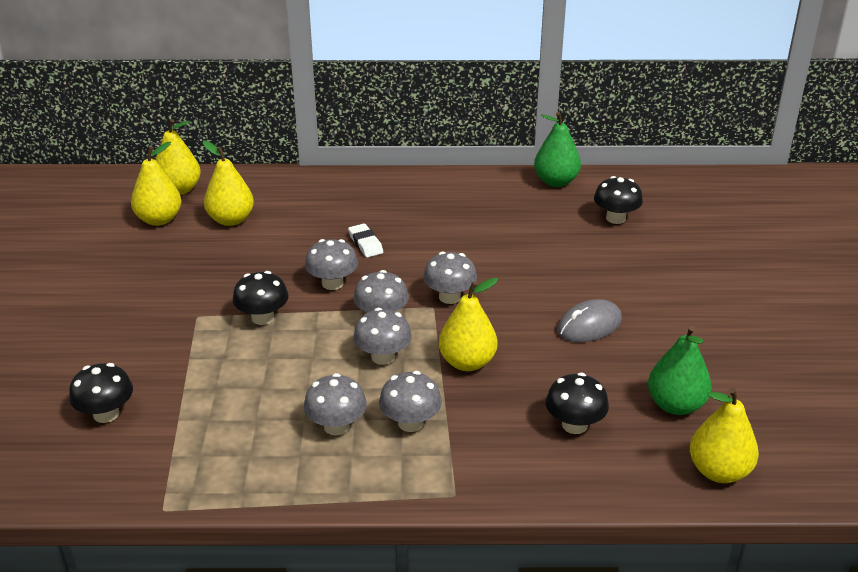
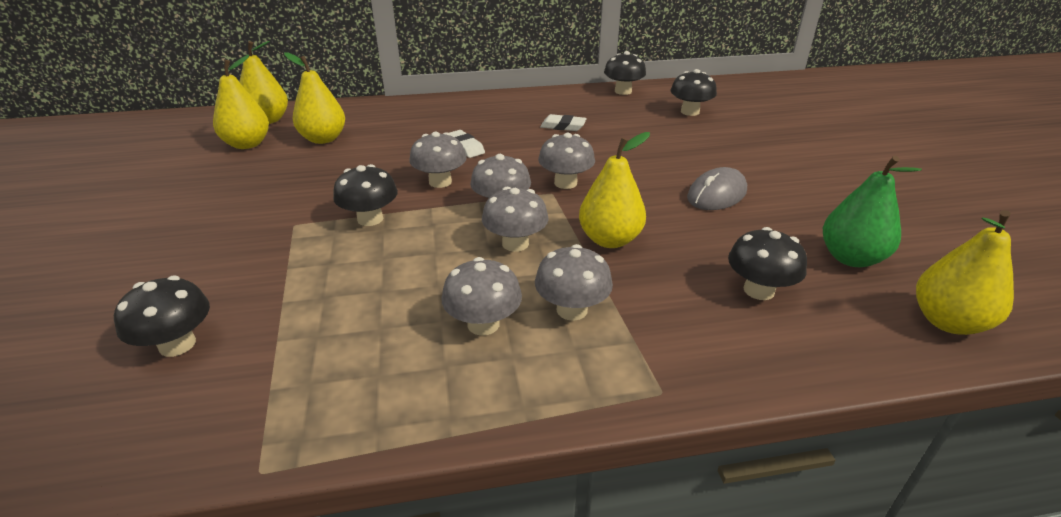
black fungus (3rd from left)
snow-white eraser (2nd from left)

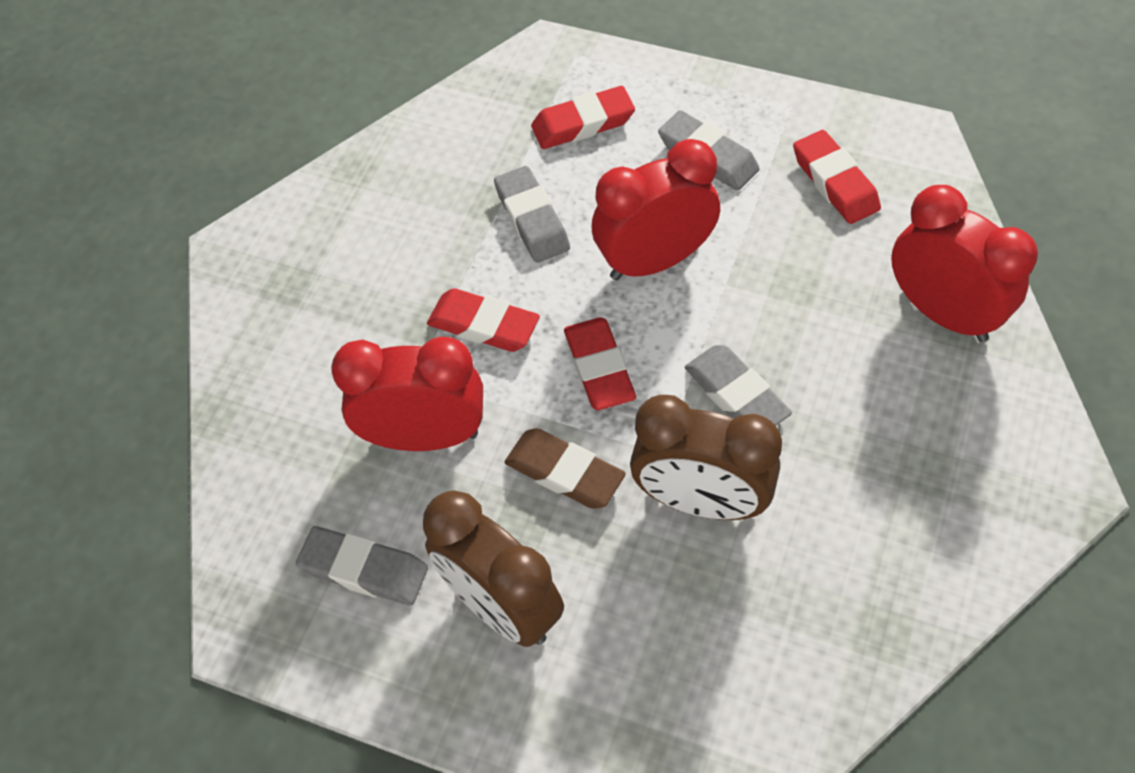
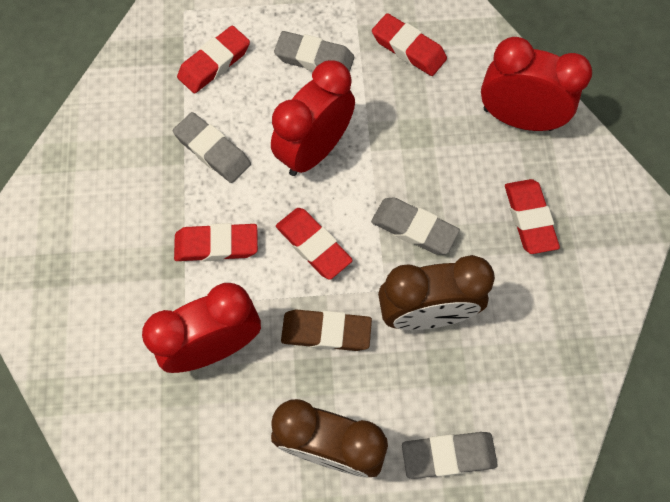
ash-grey eraser (4th from left)
scarlet eraser (5th from left)

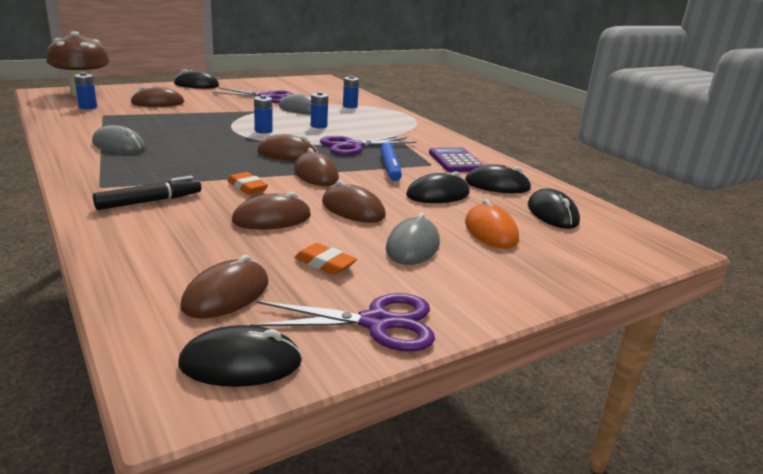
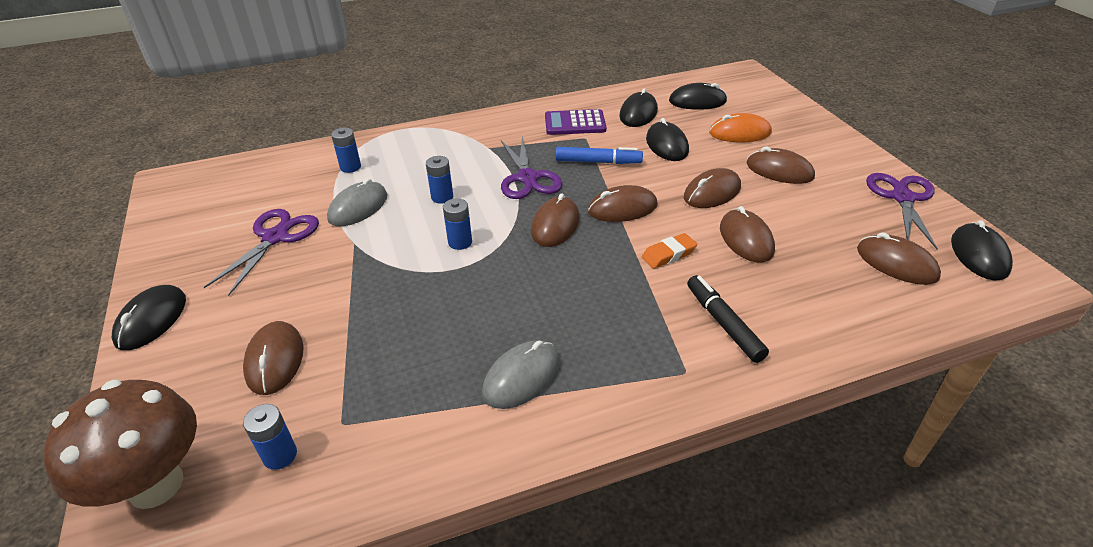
orange-coloured eraser (2nd from left in the first image)
dark brown mouse (6th from left)

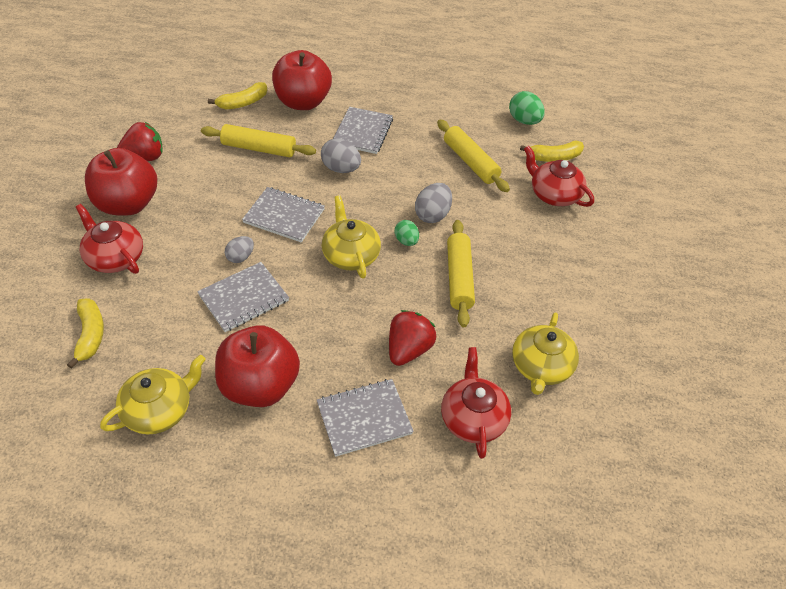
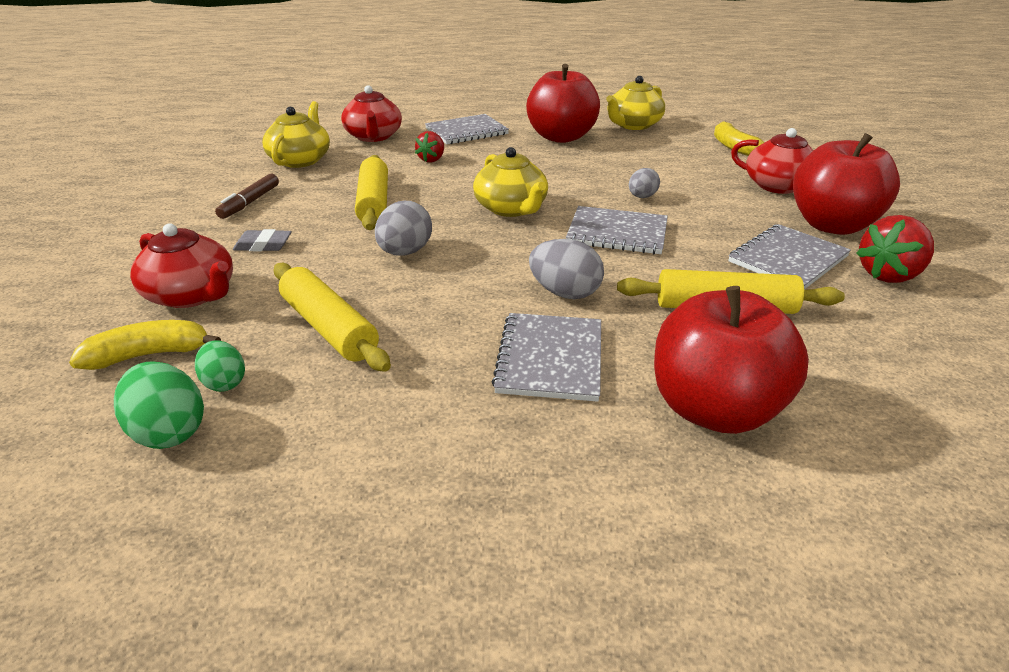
ash-grey exercise book (4th from left)
yellow toy banana (2nd from left in the first image)
scarlet toy strawberry (1st from left)
green egg (2nd from left)
dark brown felt pen
ash-grey eraser

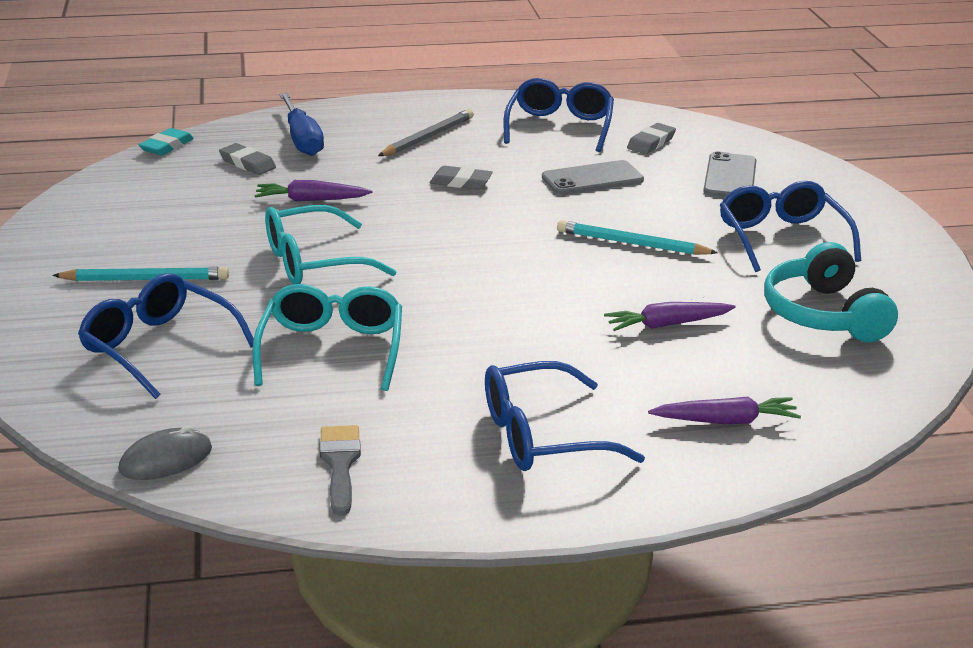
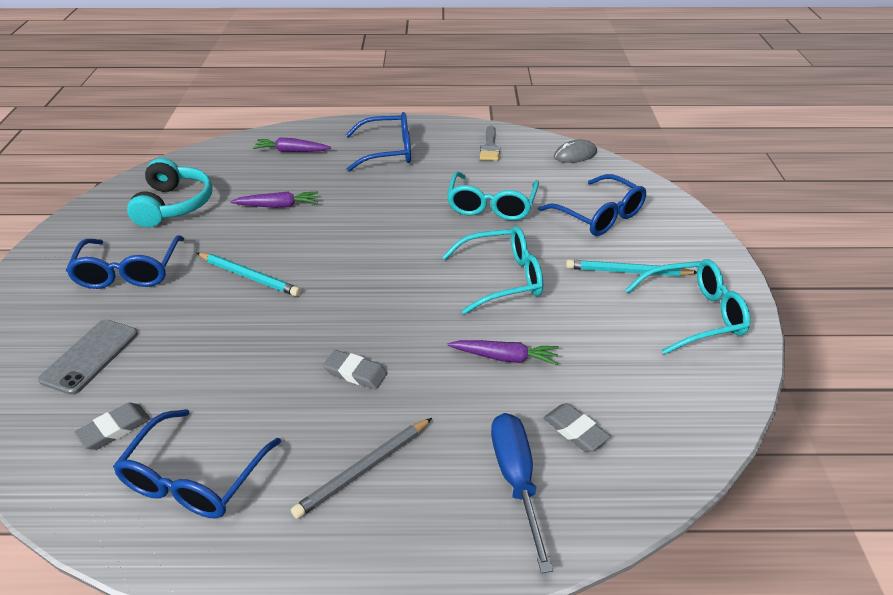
aqua eraser
ash-grey smartphone (1st from left in the first image)
aqua eyeglasses (3rd from left)

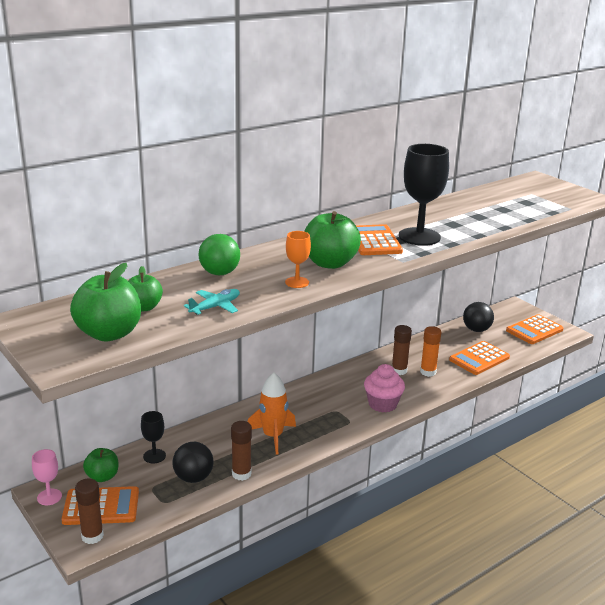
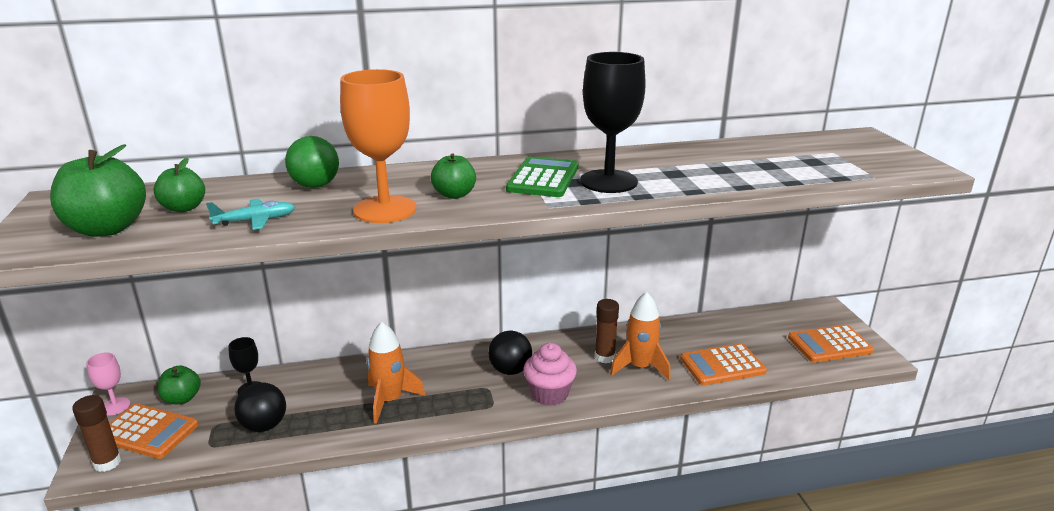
dark brown stick of glue (2nd from left in the first image)
orange-coloured chalice
green toy apple (4th from left)
green calculator
orange-coloured rocket (2nd from left)
black ball (2nd from left)

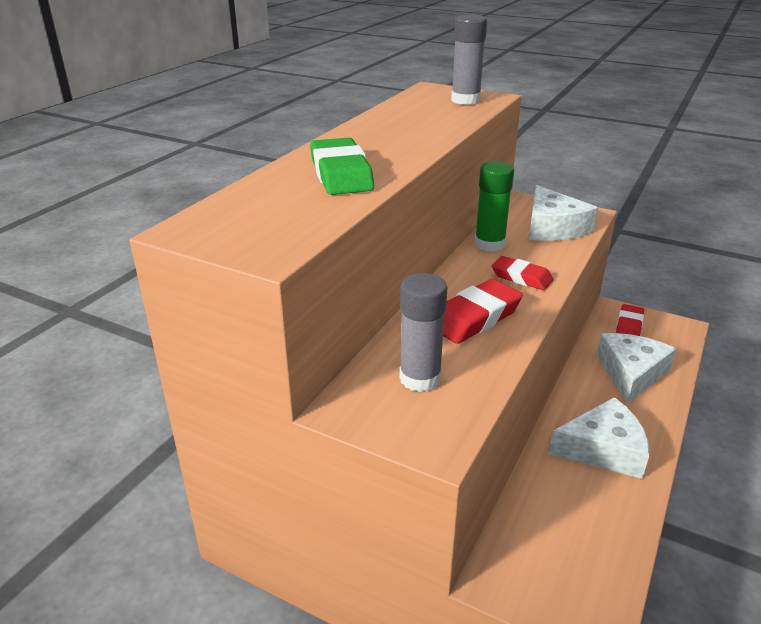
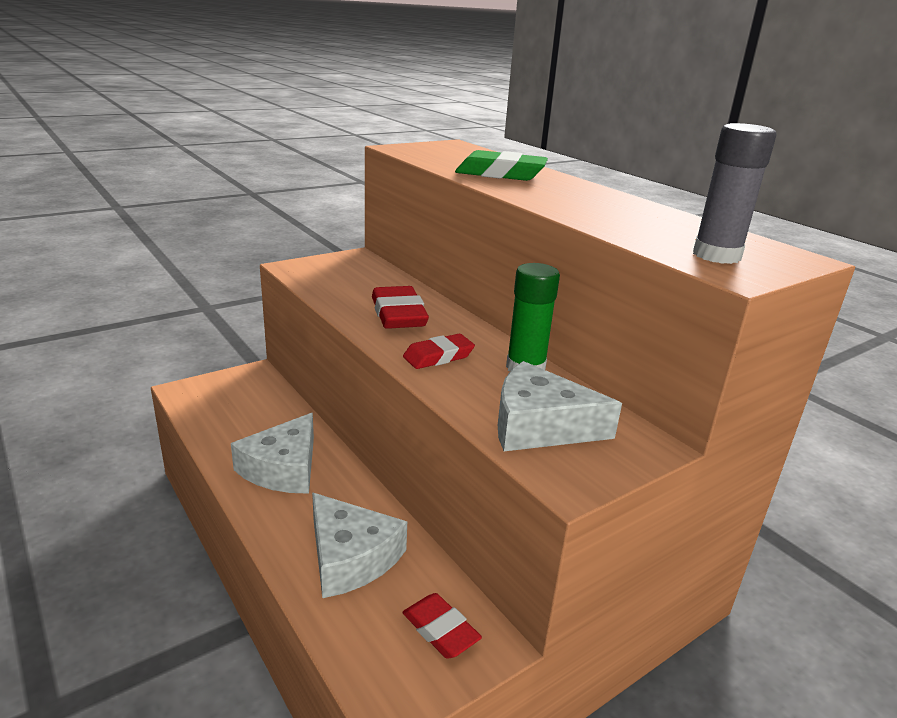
ash-grey stick of glue (1st from left in the first image)

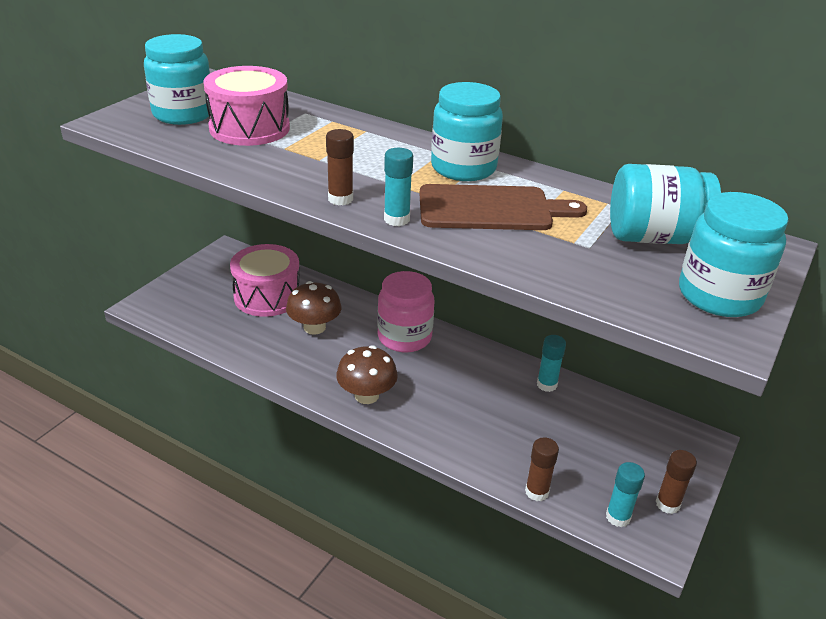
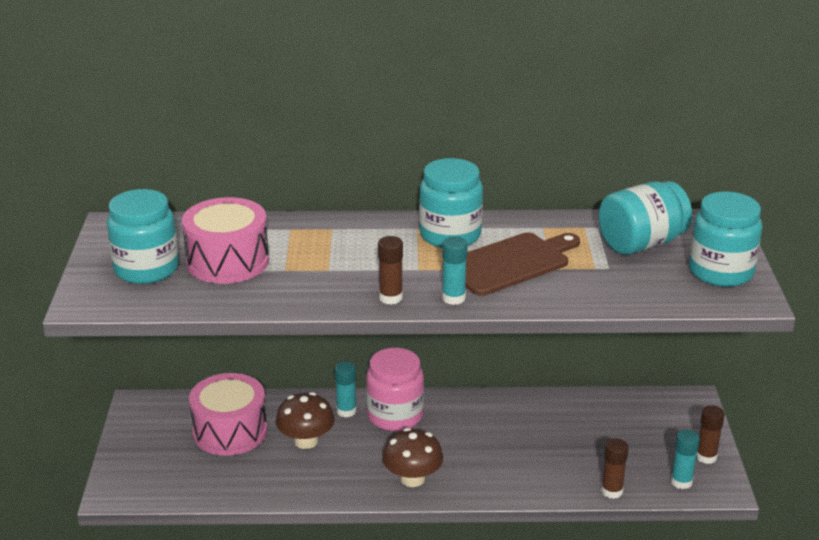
aqua stick of glue (1st from left)

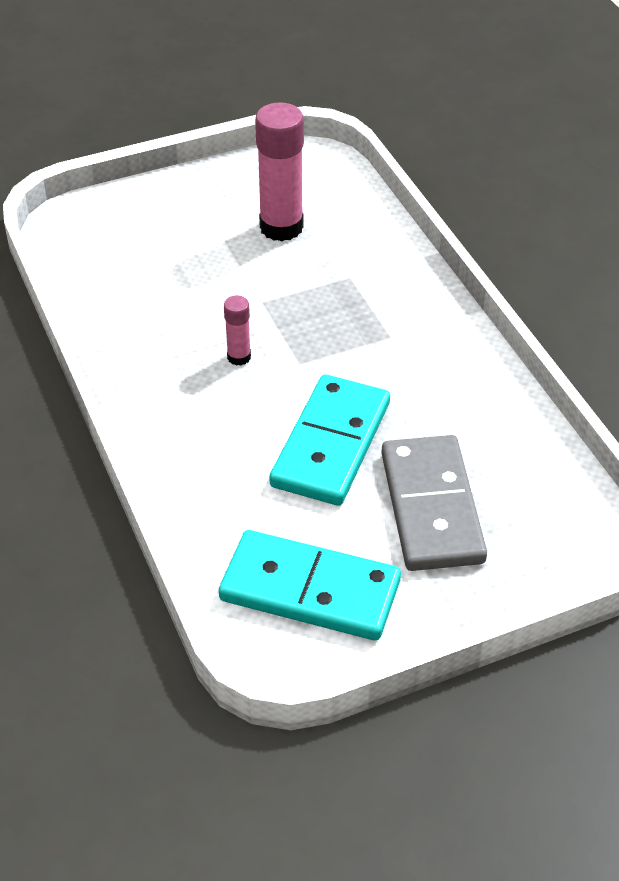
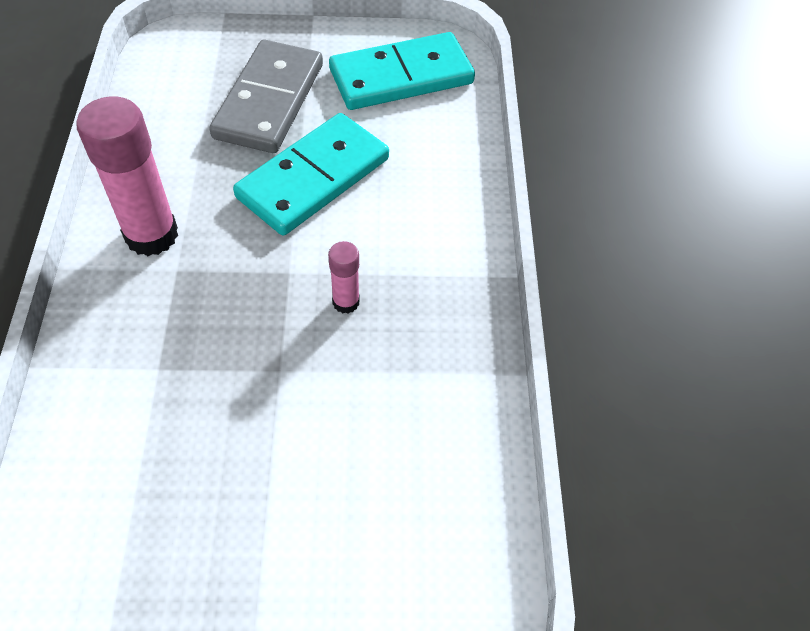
aqua domino piece (2nd from left)
pink stick of glue (1st from left)

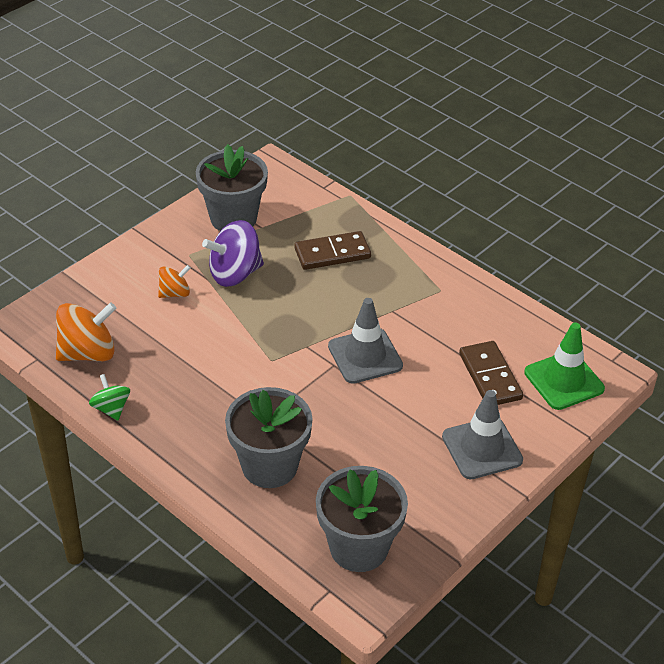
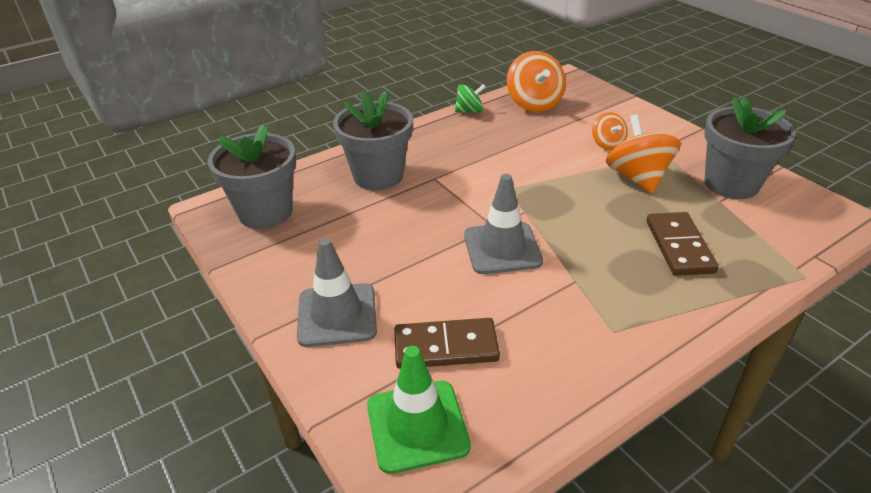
orange-coloured spinning top (3rd from left)

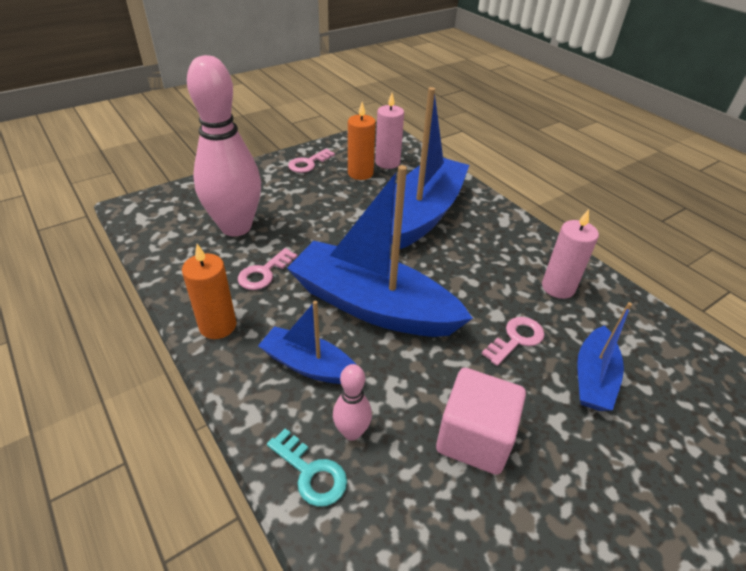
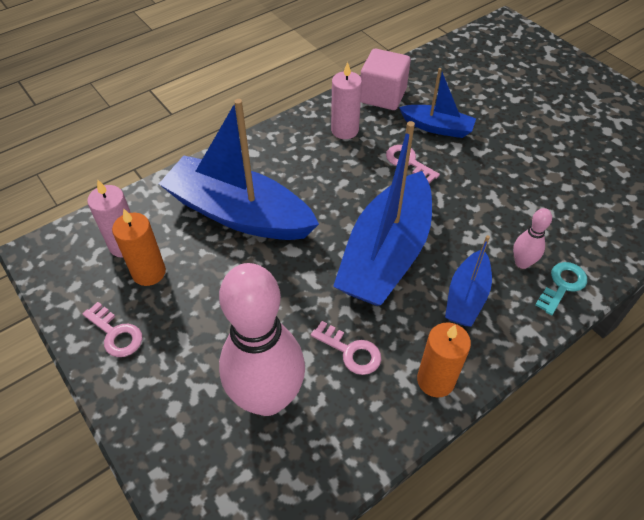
pink cube

